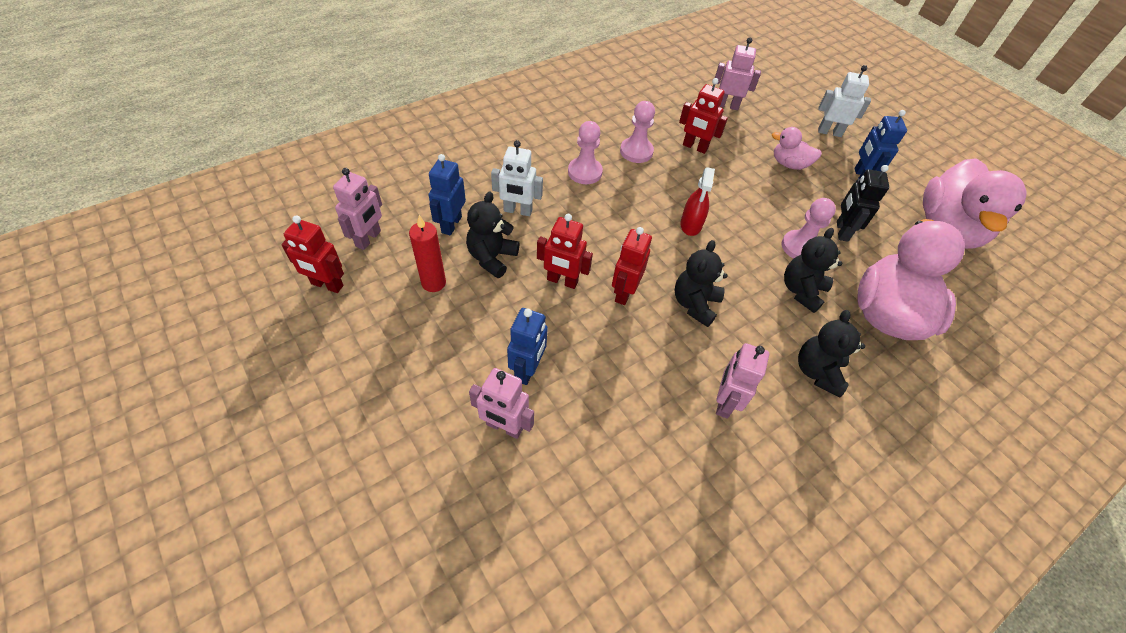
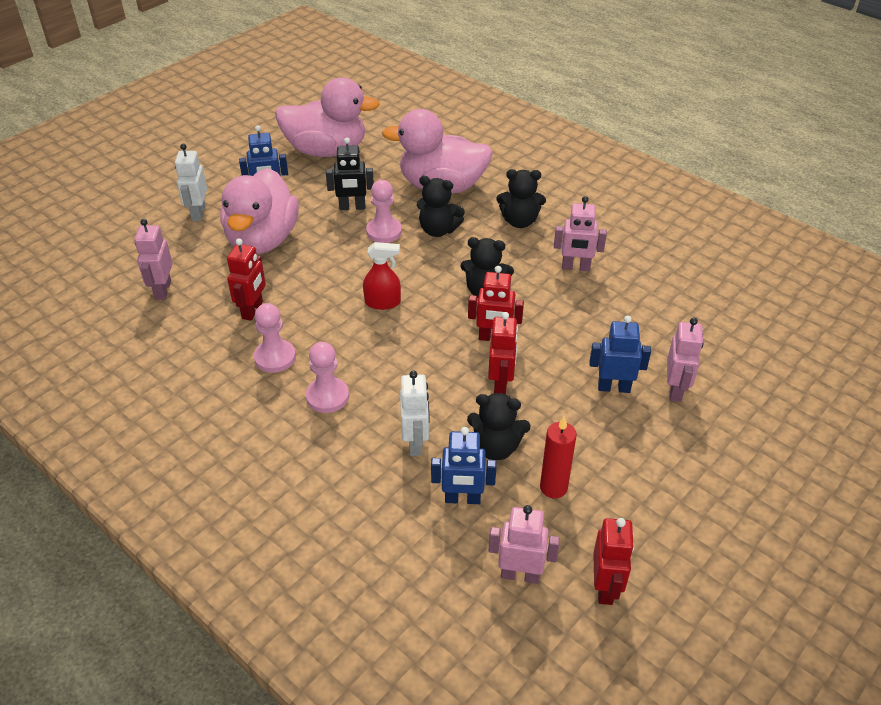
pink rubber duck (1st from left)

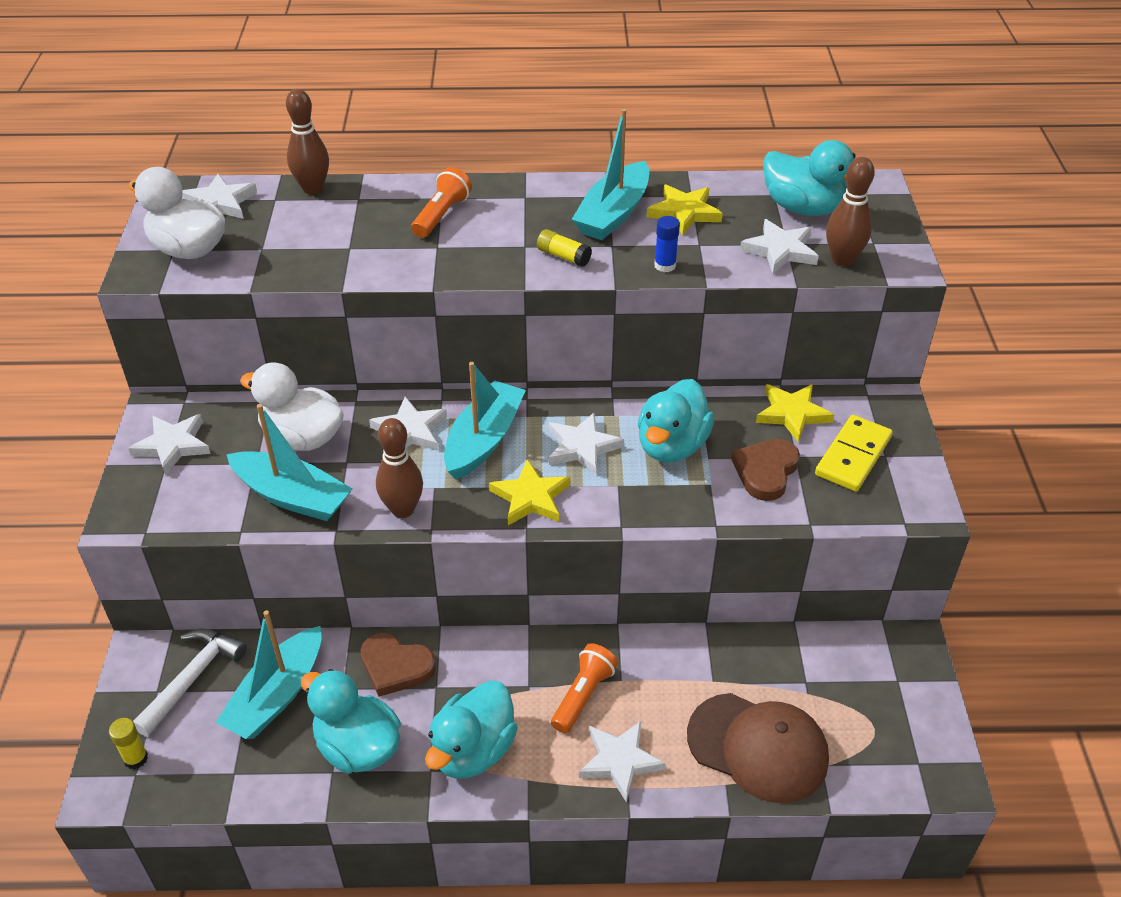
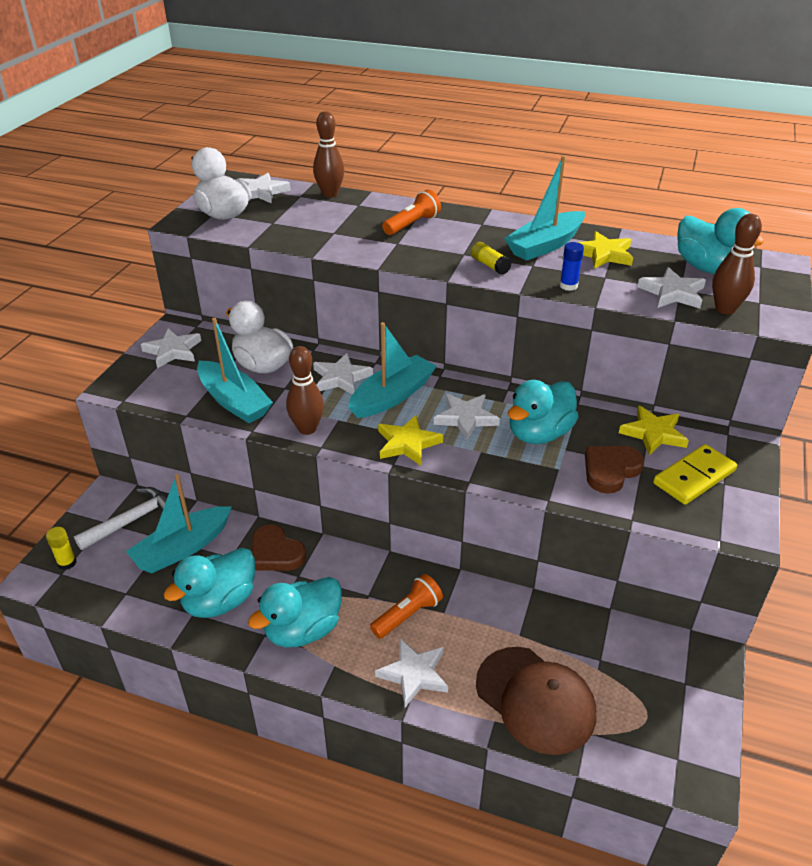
aqua rubber duck (1st from left)

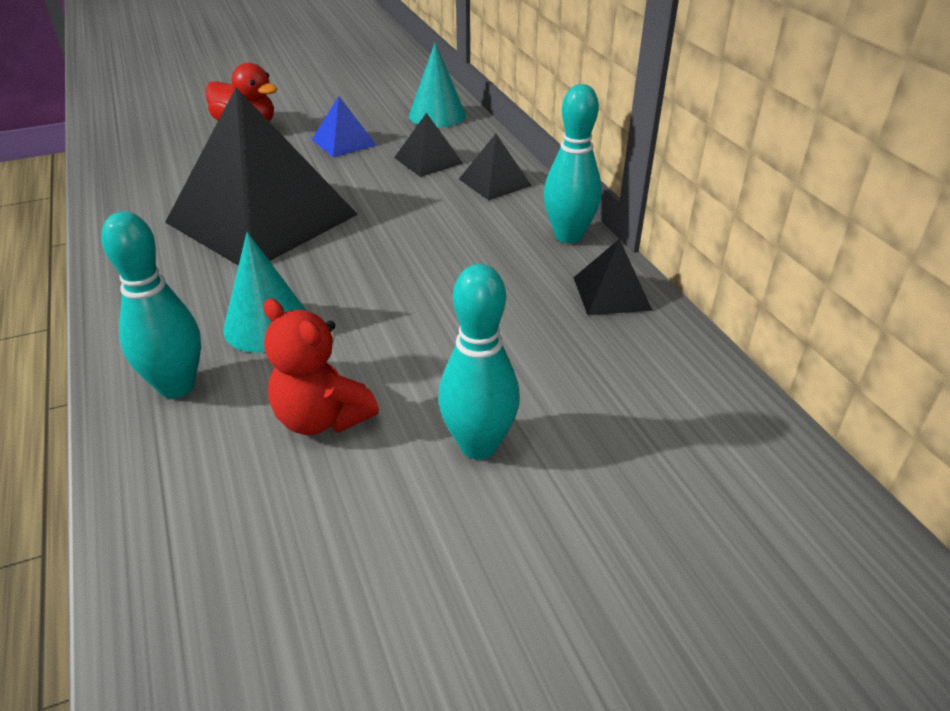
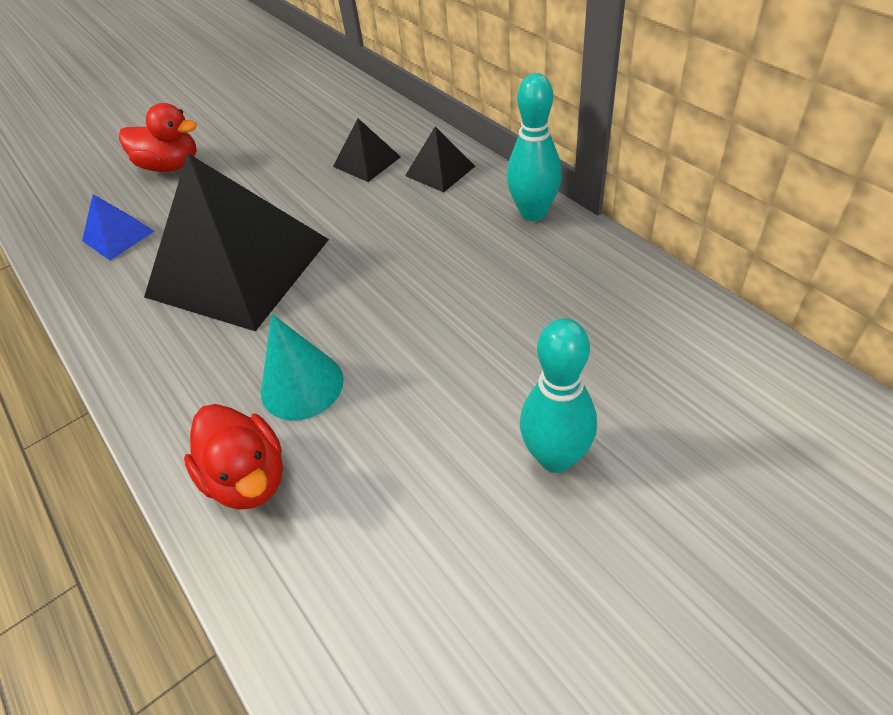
scarlet rubber duck (2nd from left)
scarlet stuffed bear
blue solid pyramid
aqua cone (2nd from left in the first image)
black solid pyramid (4th from left in the first image)

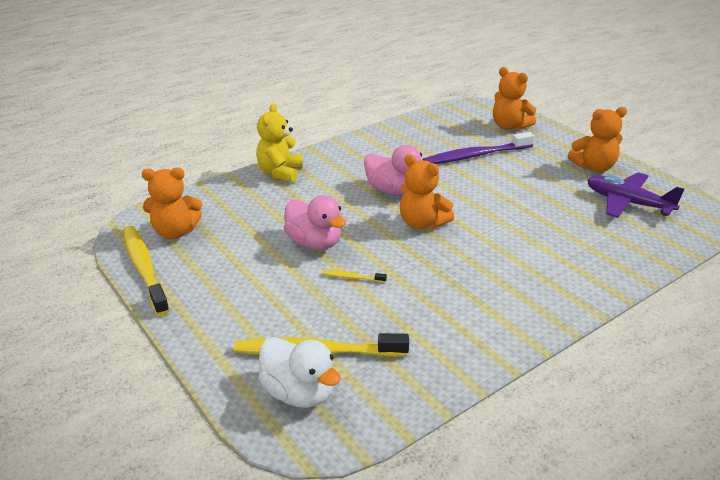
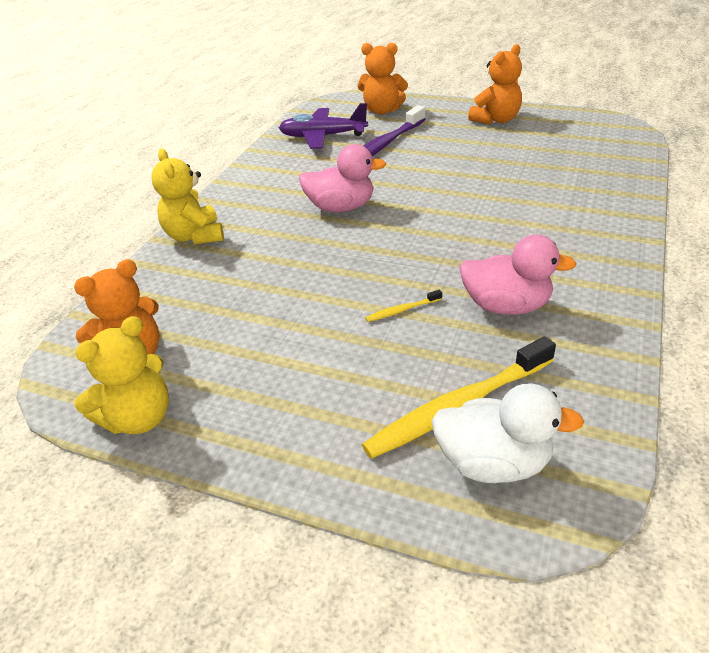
yellow stuffed bear (1st from left)
pink rubber duck (2nd from left)
orange-coloured stuffed bear (2nd from left in the first image)
purple plane

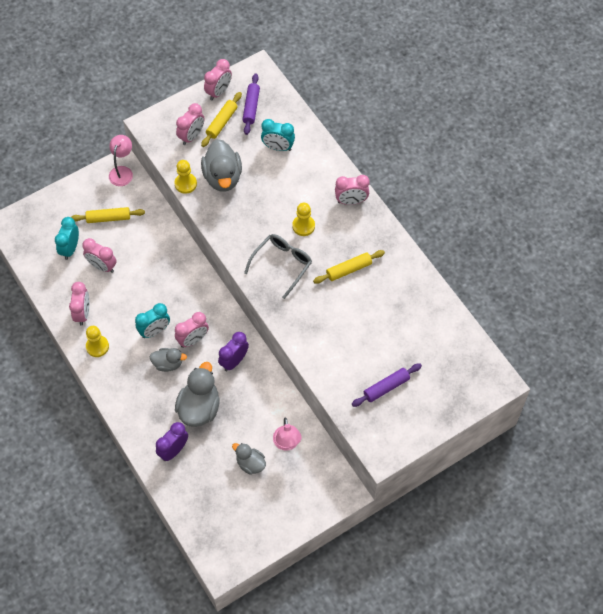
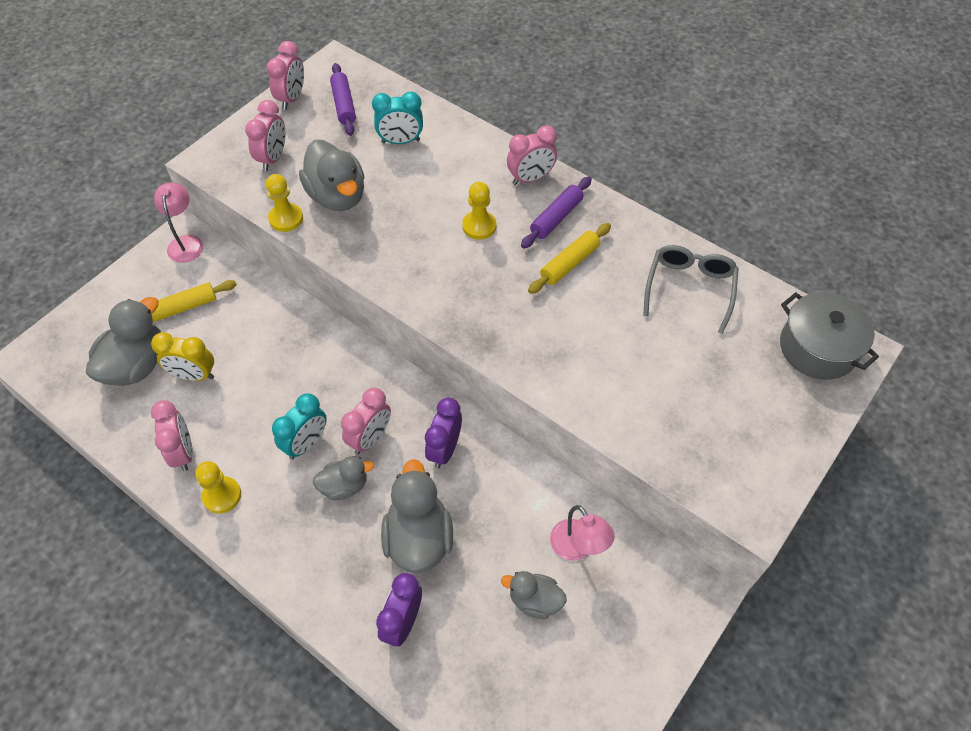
ash-grey rubber duck (1st from left)
yellow bedside clock
yellow pastry roller (2nd from left in the first image)
ash-grey eyeglasses
purple pastry roller (2nd from left)
ash-grey stockpot

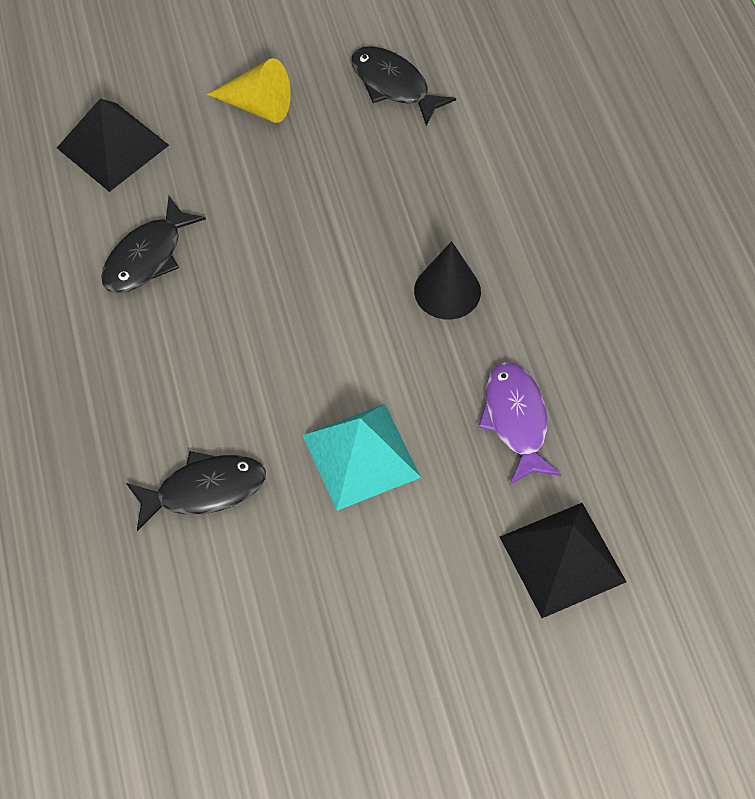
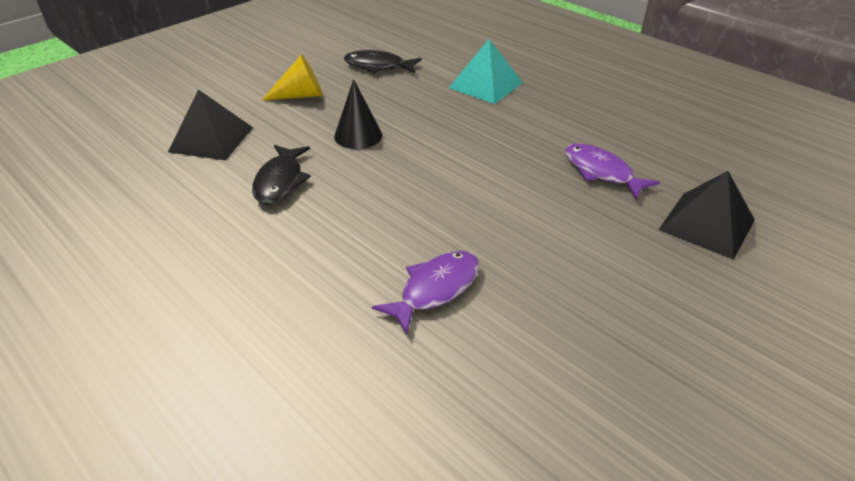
purple fish (1st from left)
aqua solid pyramid
black cone

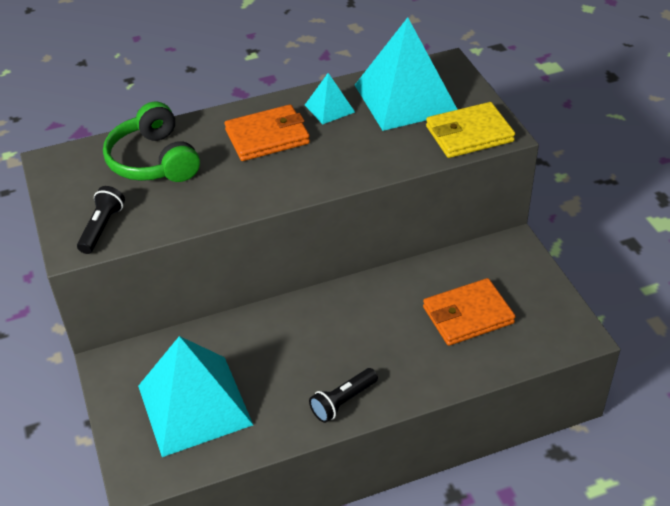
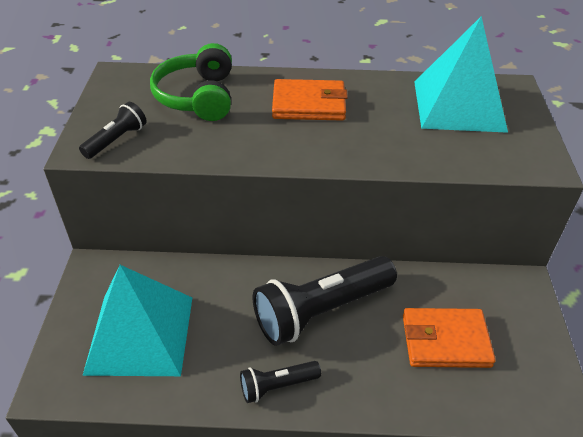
aqua solid pyramid (2nd from left in the first image)
yellow wallet
black flashlight (3rd from left)

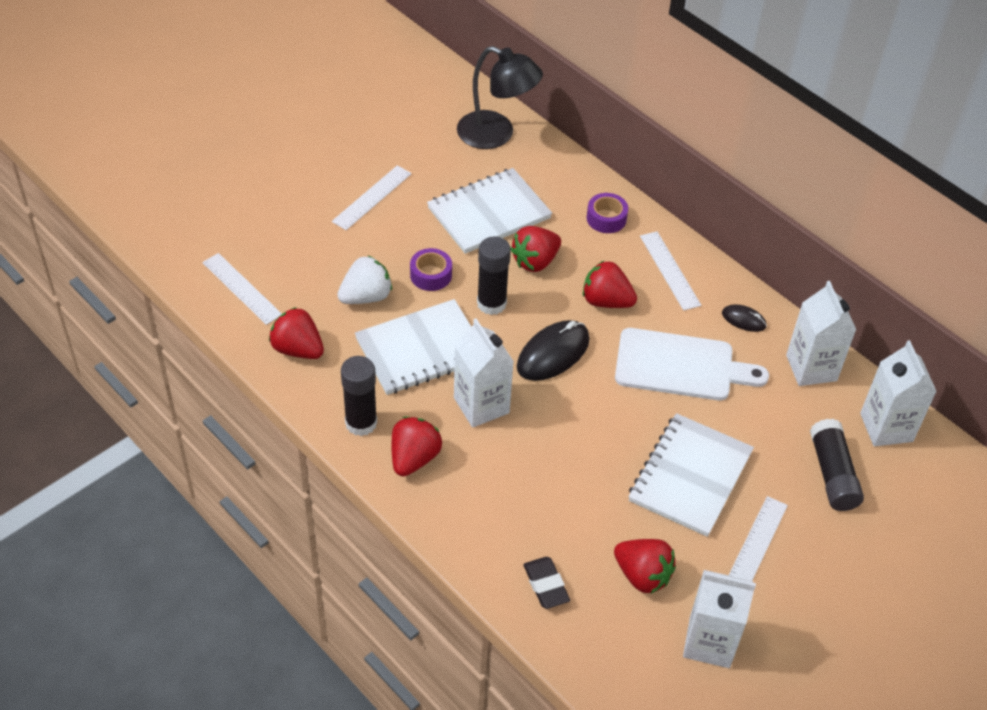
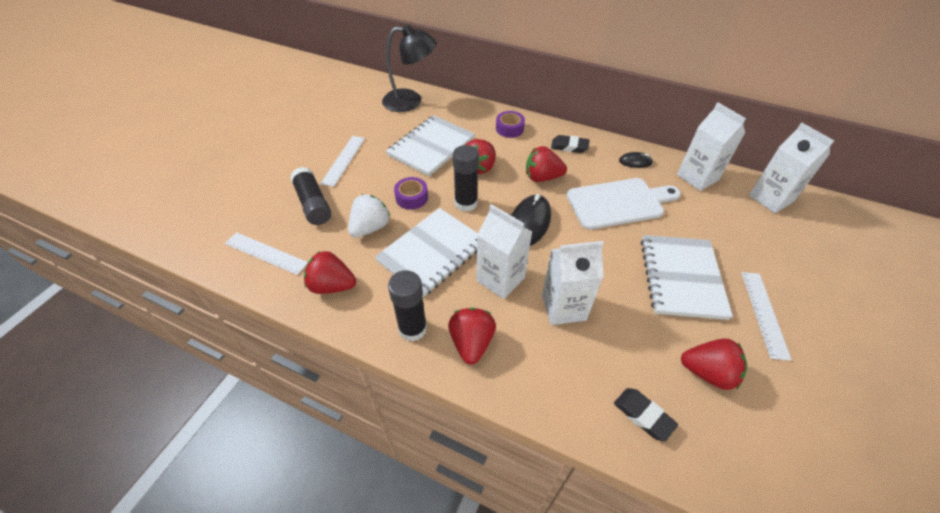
black eraser (1st from left)
snow-white juice carton (2nd from left)
black stick of glue (1st from left)

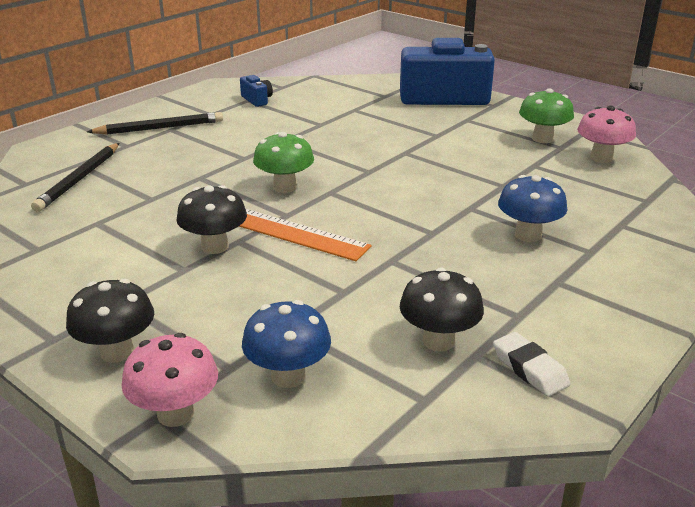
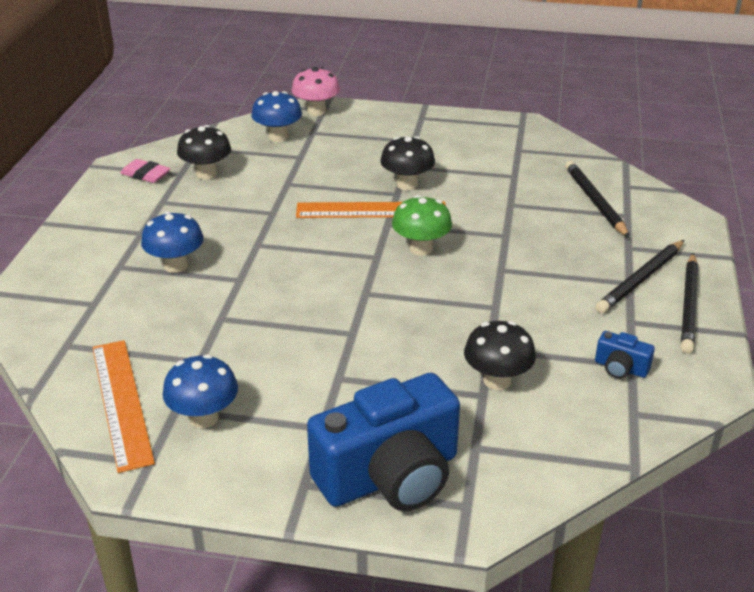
black fungus (3rd from left)
pink eraser
blue fungus (2nd from left)
orange-coloured measuring stick (1st from left)
black pencil (3rd from left)

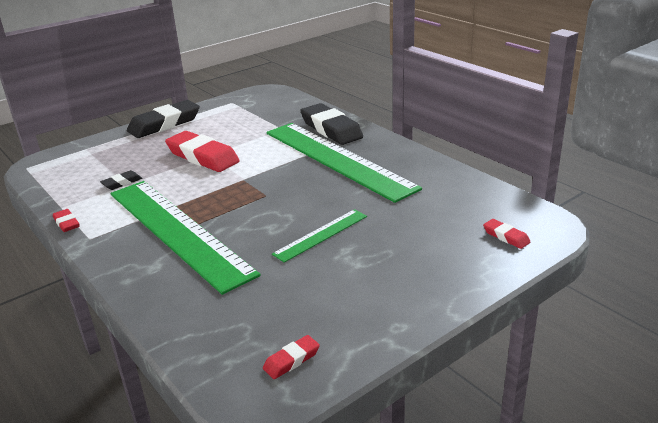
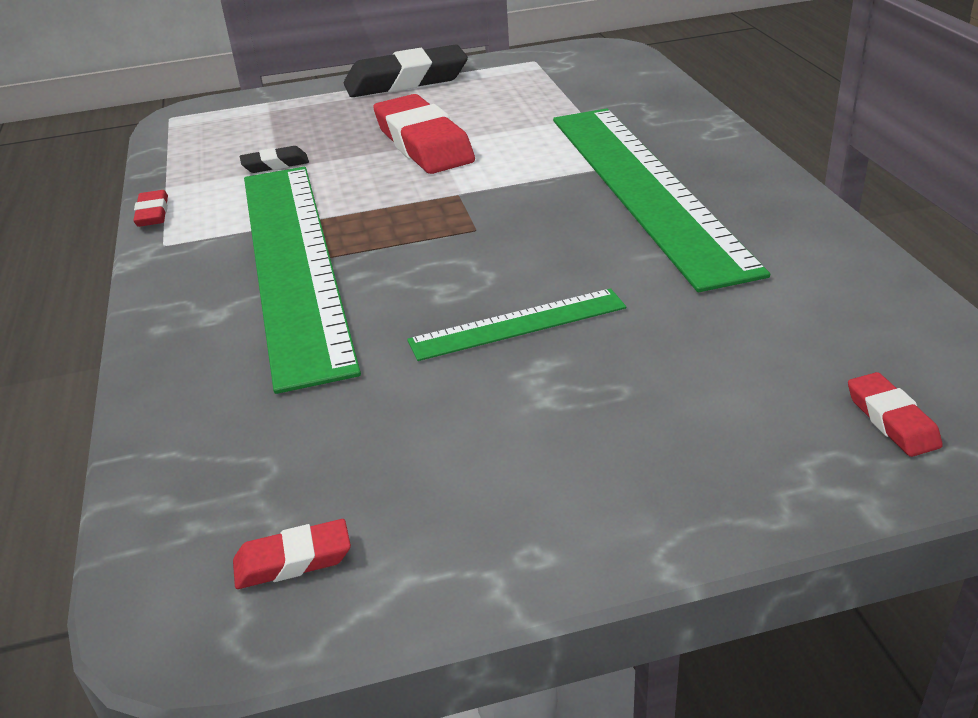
black eraser (3rd from left in the first image)

